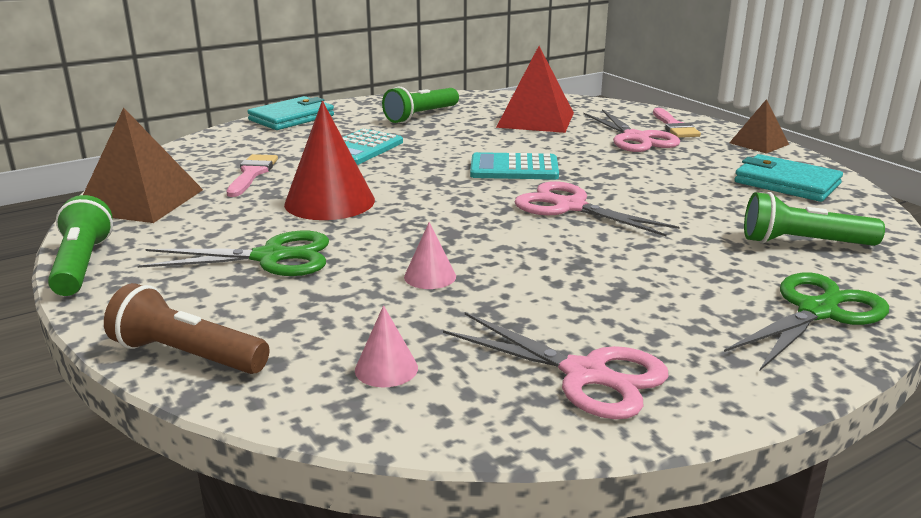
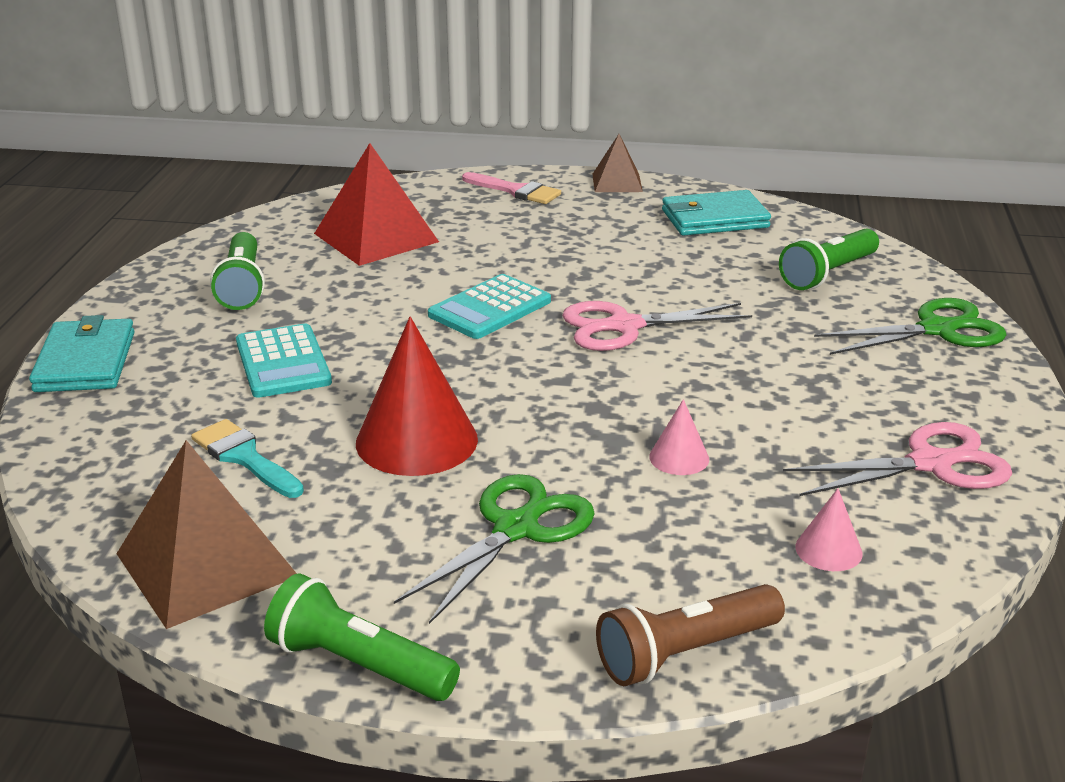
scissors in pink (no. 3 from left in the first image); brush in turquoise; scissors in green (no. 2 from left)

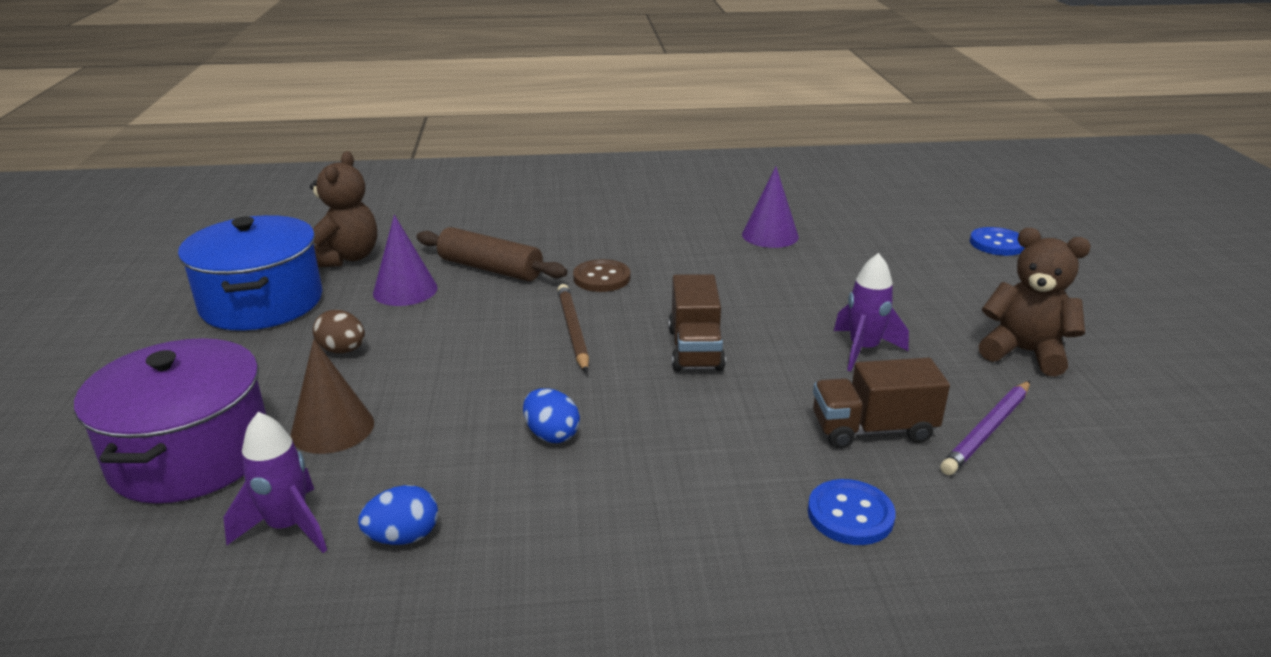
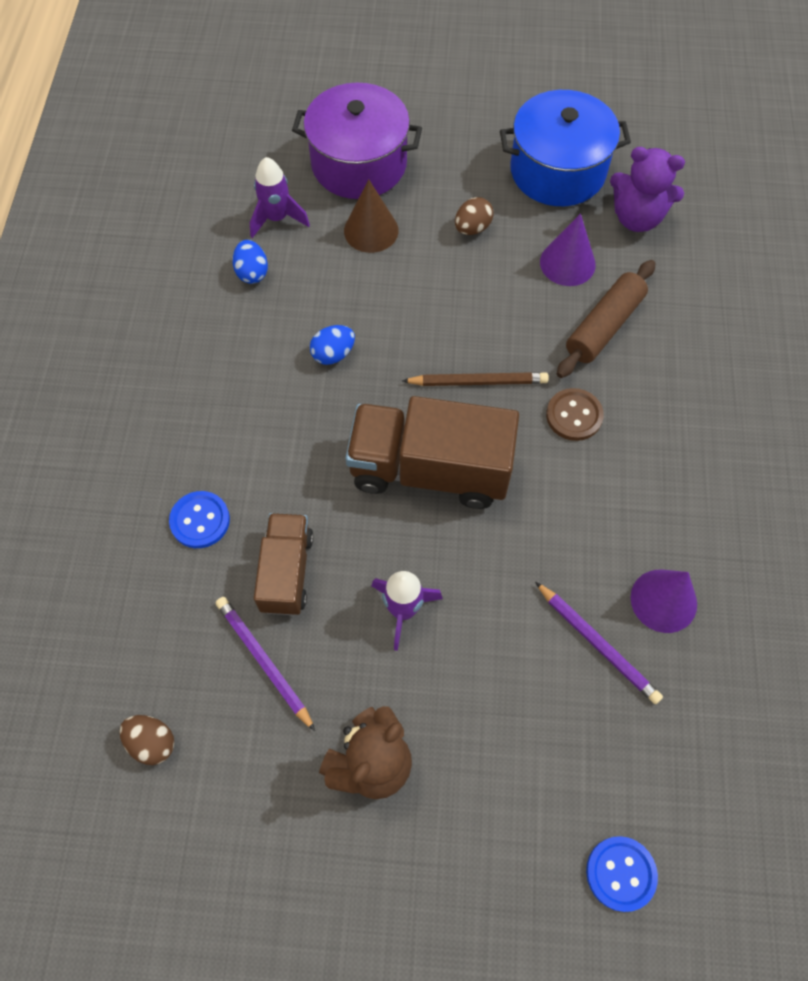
egg in brown (no. 1 from left); pencil in purple (no. 2 from left); teddy bear in purple; truck in brown (no. 2 from left)

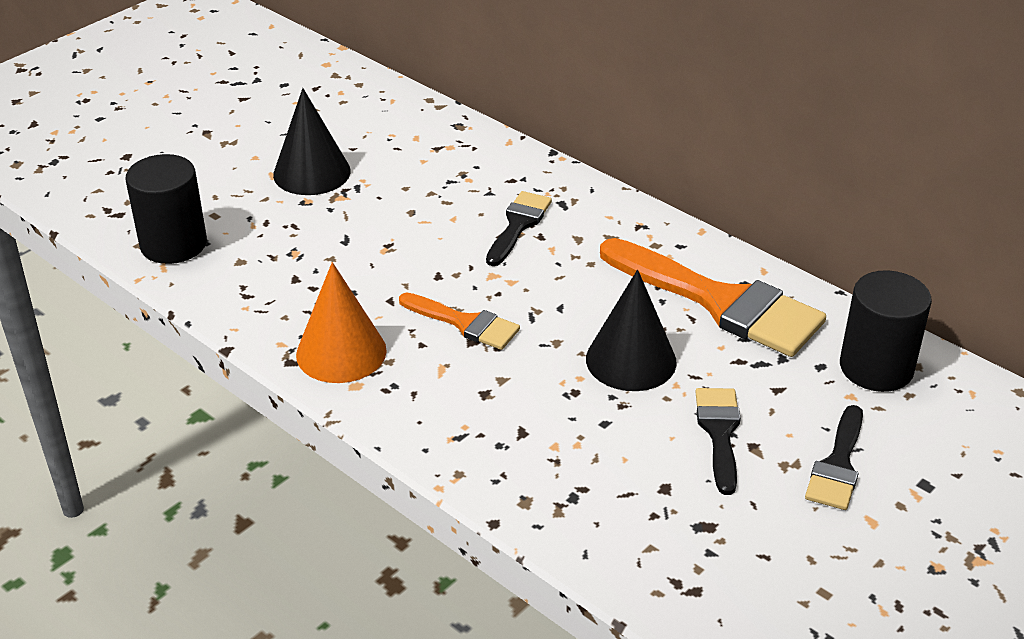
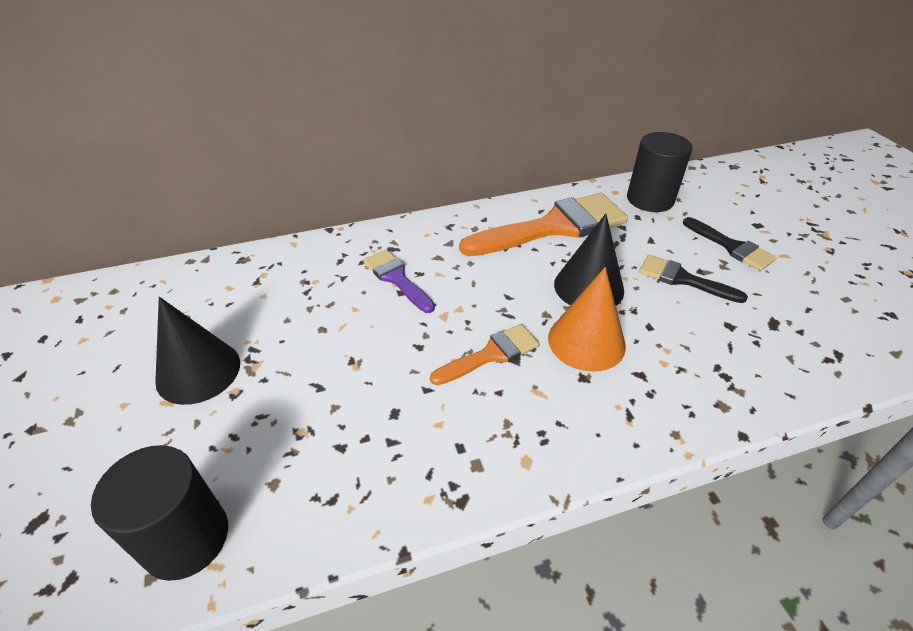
cone in orange; brush in purple

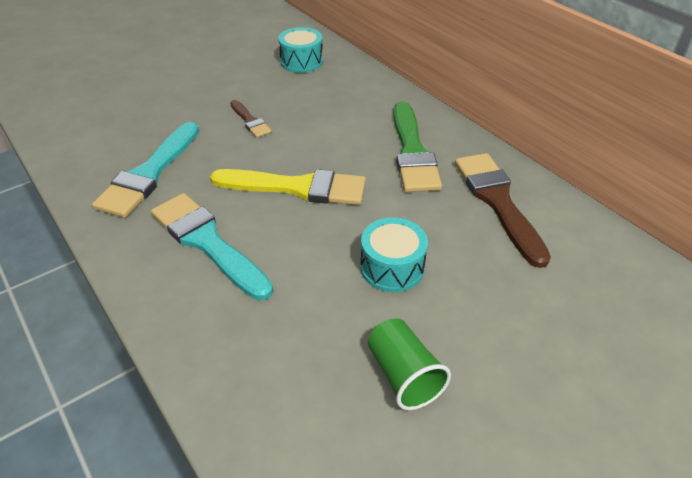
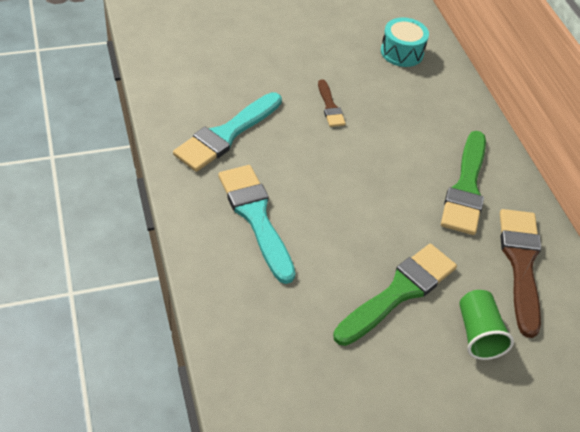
brush in yellow; cup in green; brush in green (no. 1 from left)

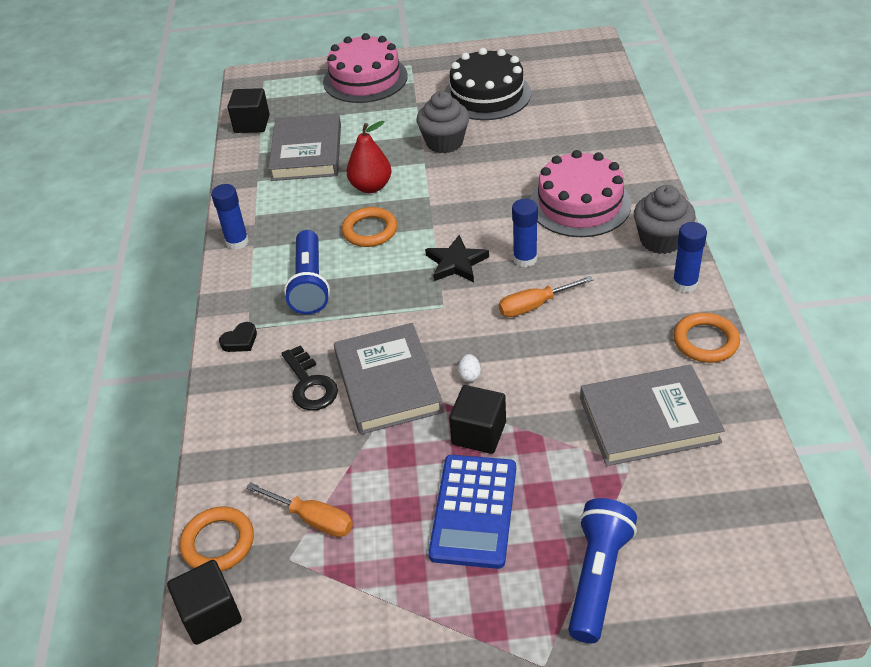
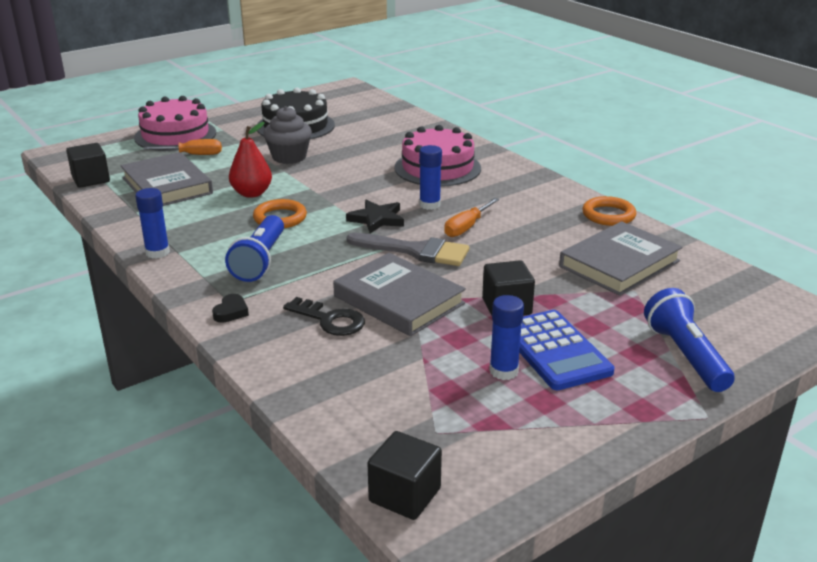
ring in orange (no. 1 from left in the first image); egg in white; cupcake in grey (no. 2 from left in the first image); brush in grey; screwdriver in orange (no. 1 from left); glue stick in blue (no. 3 from left); flashlight in blue (no. 1 from left)

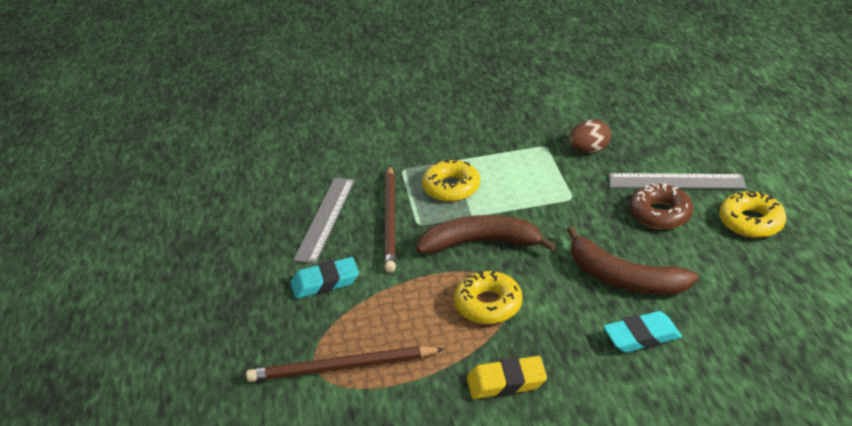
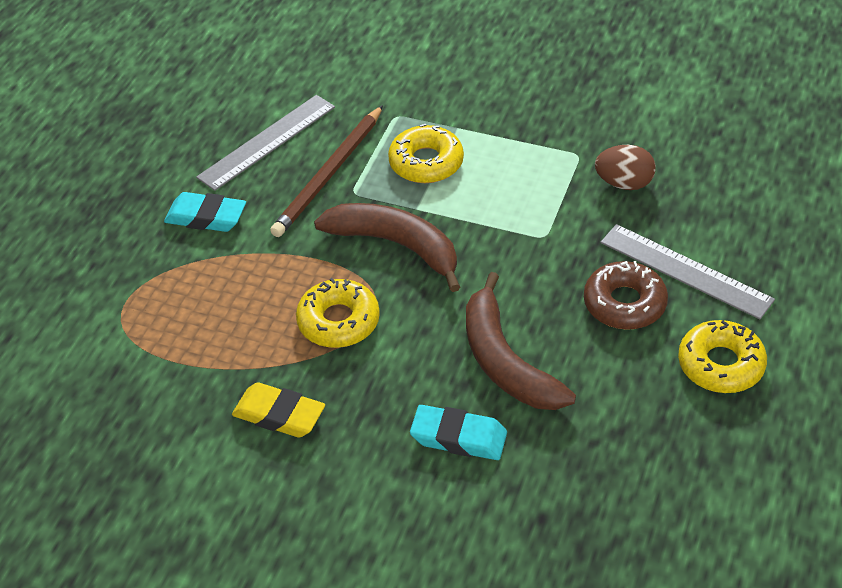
pencil in brown (no. 1 from left in the first image)

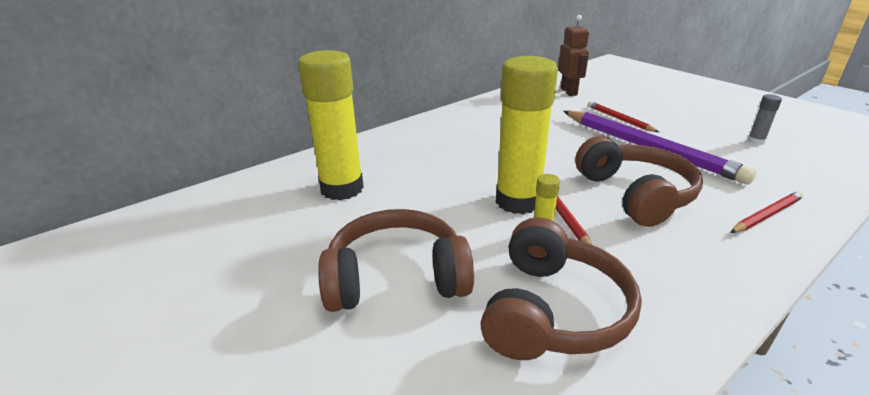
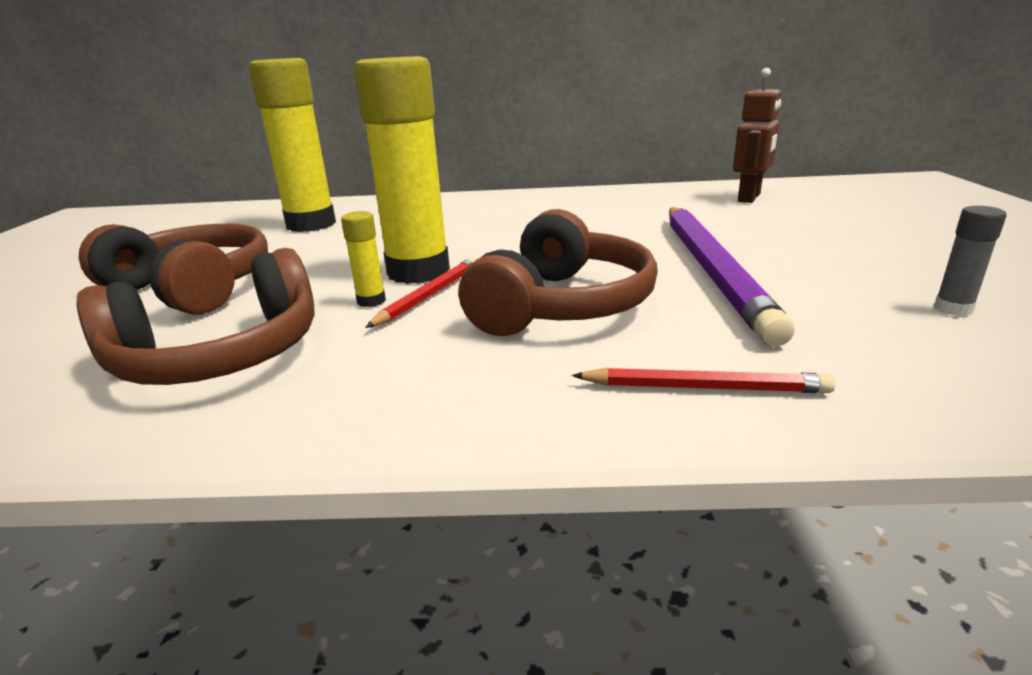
pencil in red (no. 2 from left in the first image)

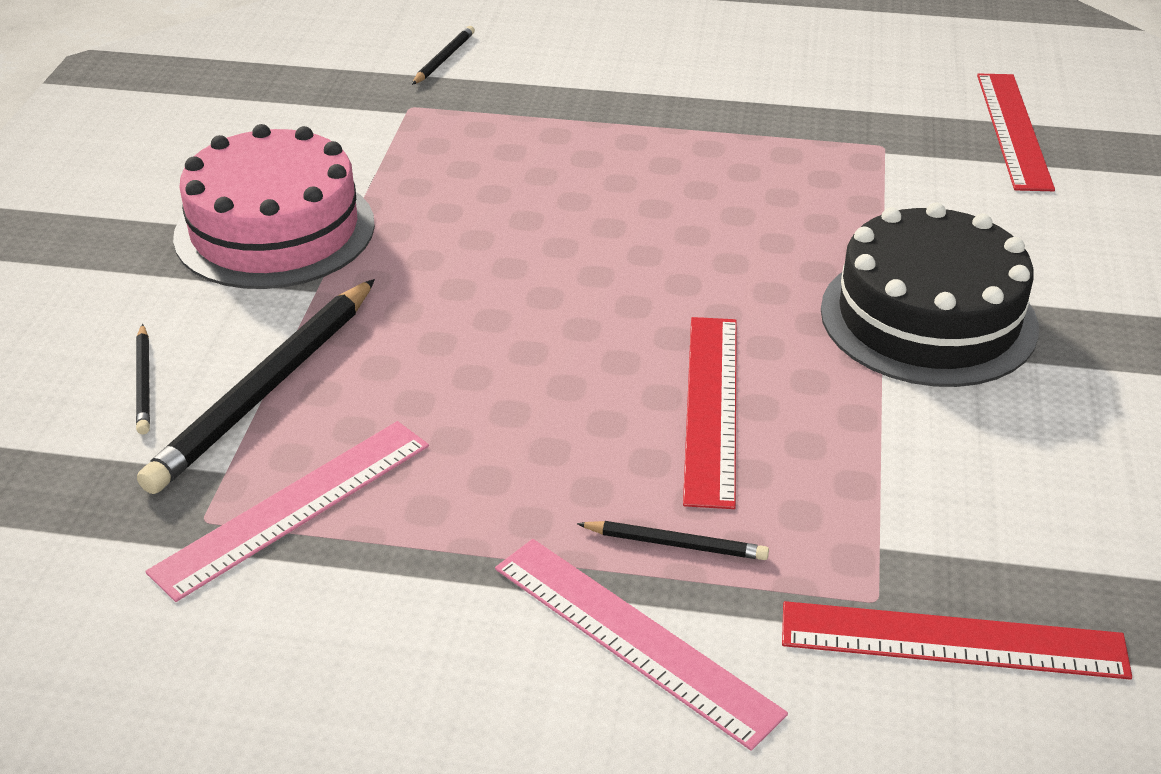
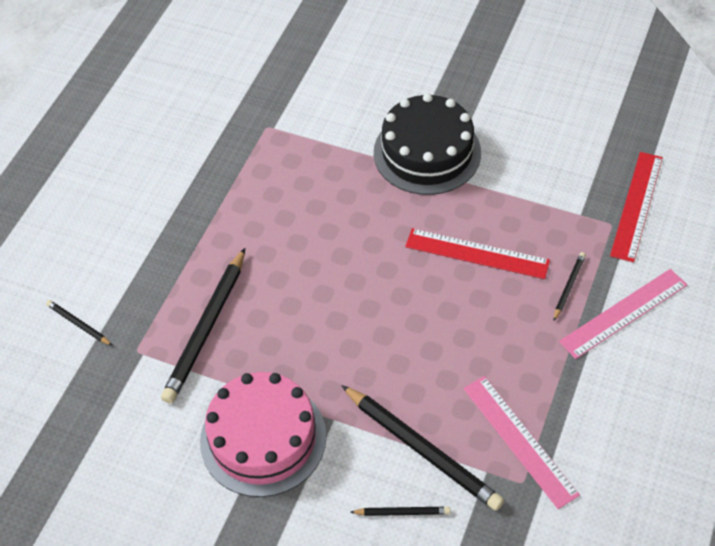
ruler in red (no. 3 from left in the first image); pencil in black (no. 2 from left)

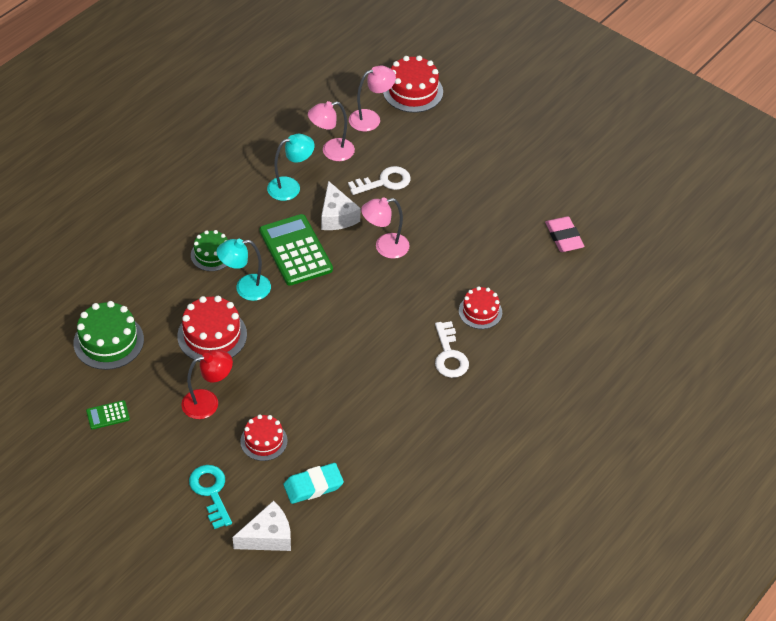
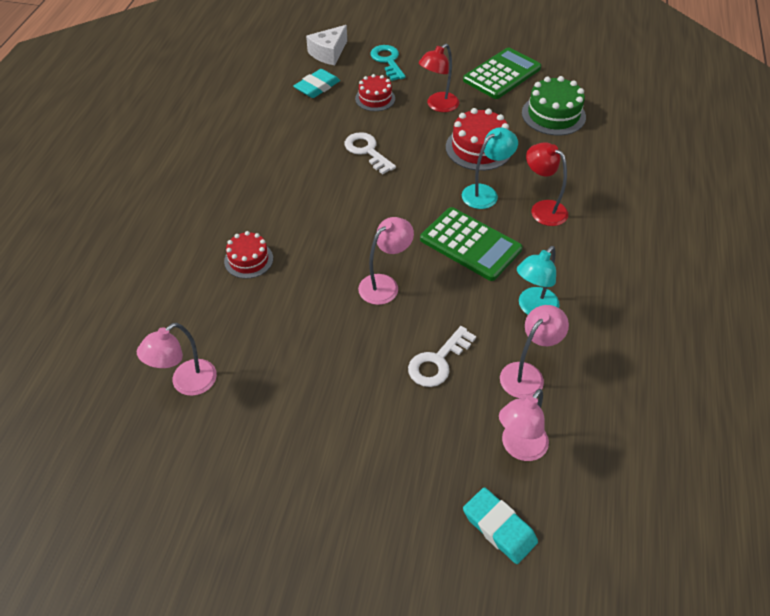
cheese in white (no. 2 from left in the first image); key in white (no. 1 from left); lamp in red (no. 2 from left); eraser in turquoise (no. 2 from left); lamp in pink (no. 1 from left); key in turquoise; calculator in green (no. 2 from left)

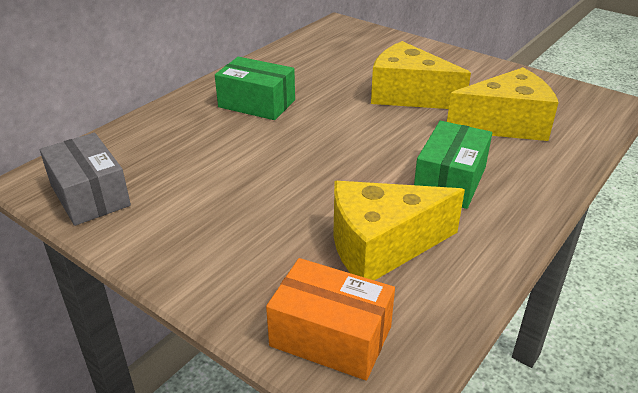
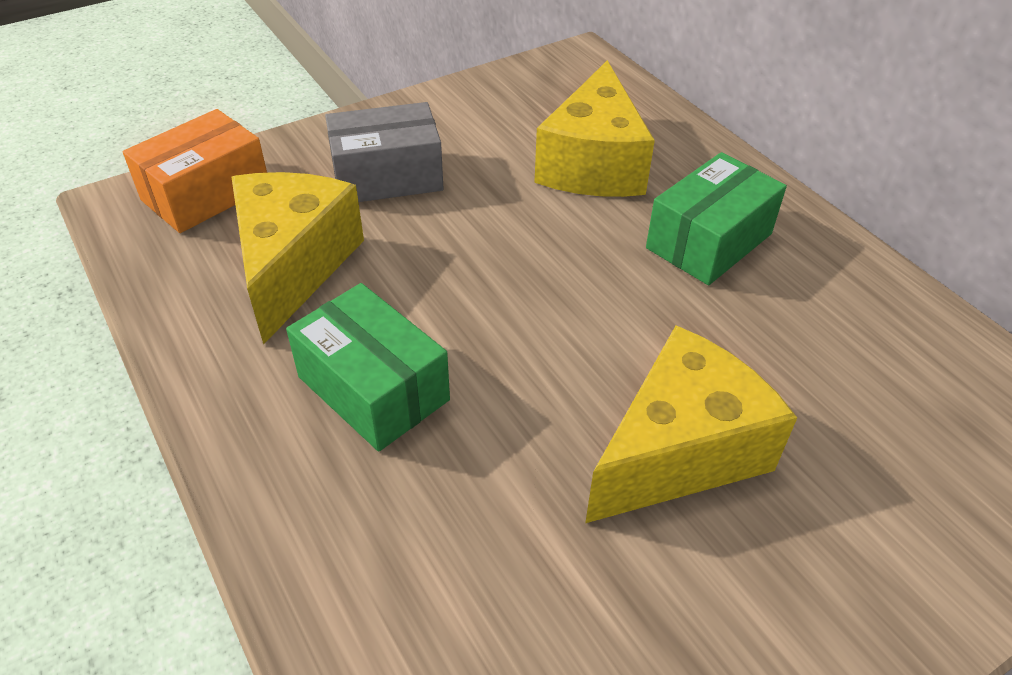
box in grey; cheese in yellow (no. 2 from left)

